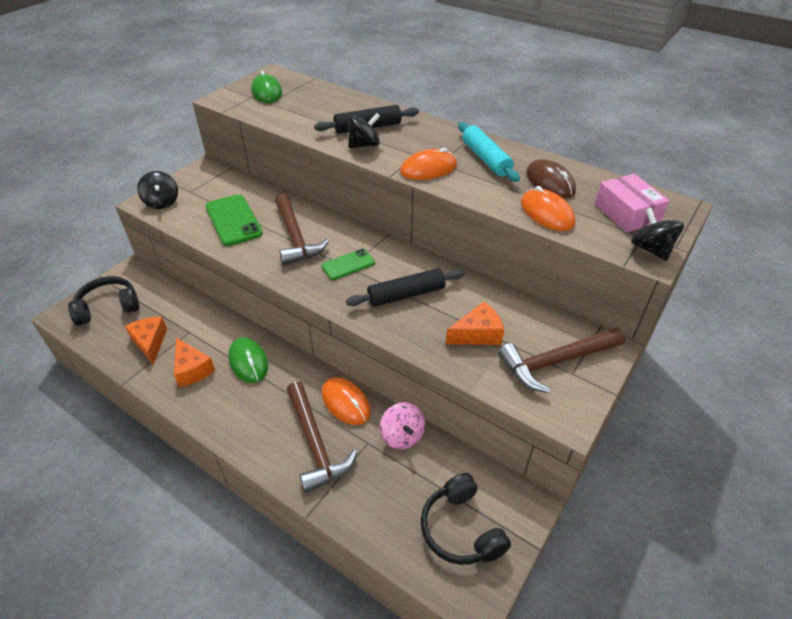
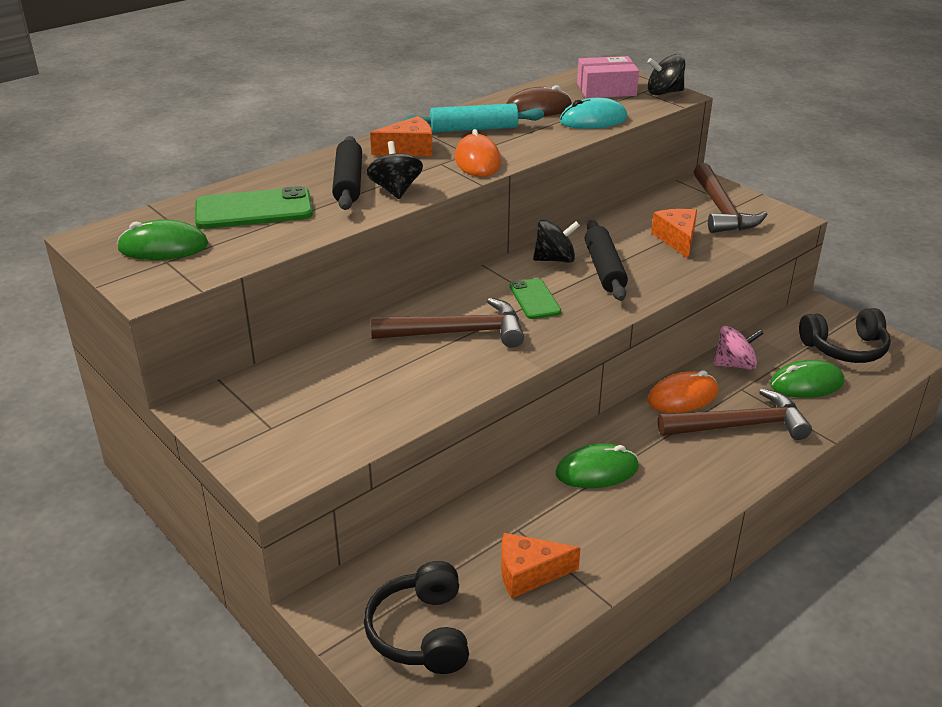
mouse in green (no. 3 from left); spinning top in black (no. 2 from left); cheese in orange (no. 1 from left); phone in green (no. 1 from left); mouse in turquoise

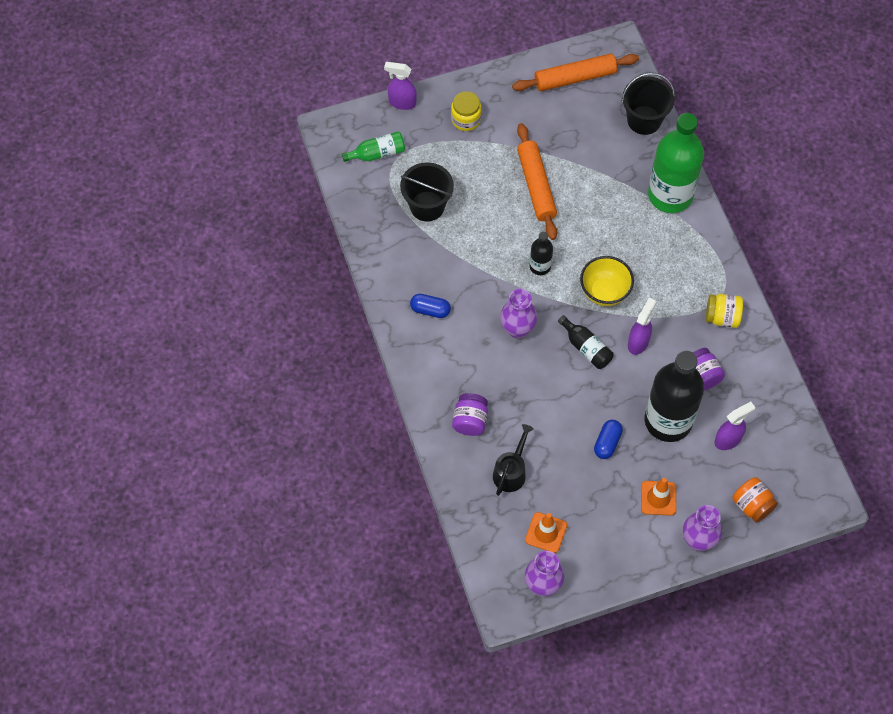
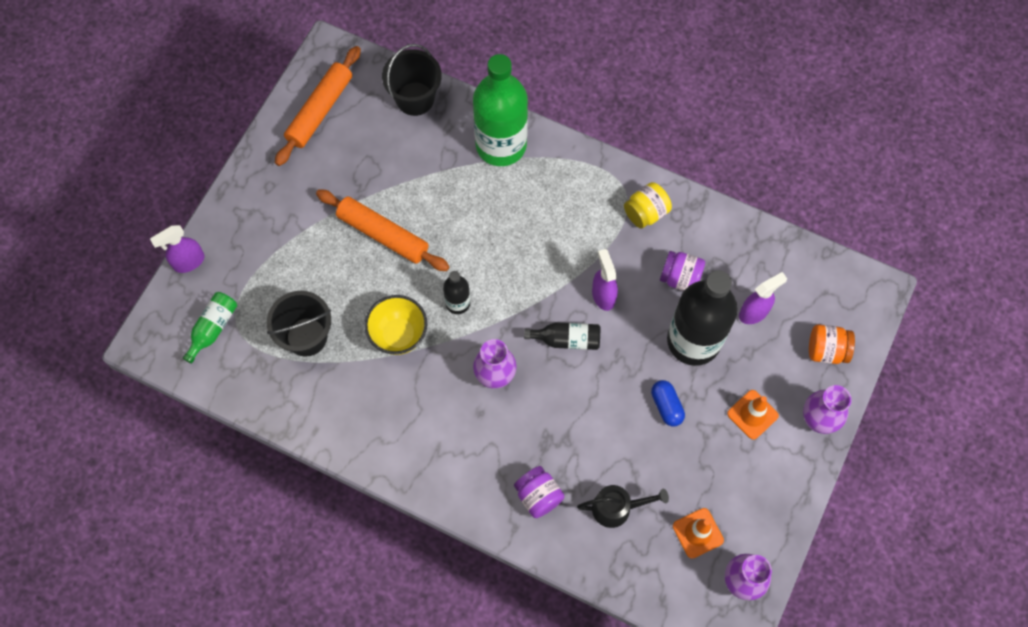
capsule in blue (no. 1 from left in the first image); jar in yellow (no. 1 from left in the first image); bowl in yellow; watering can in black; spray bottle in purple (no. 3 from left)

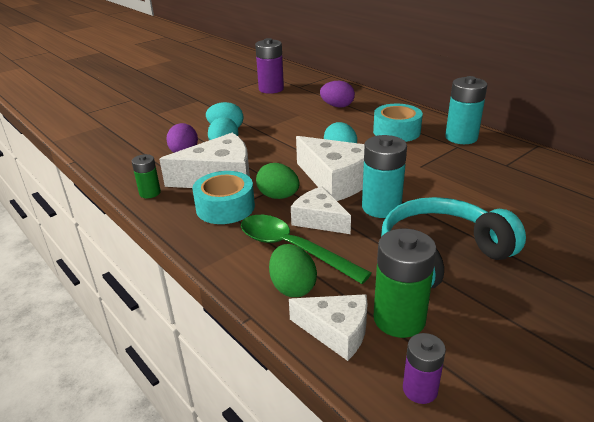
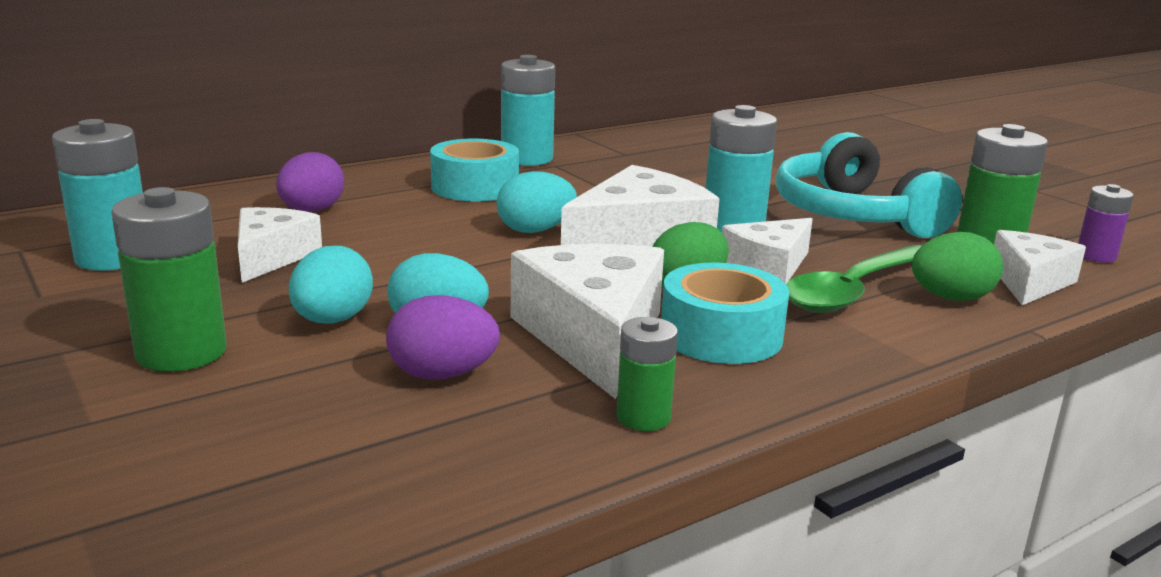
battery in green (no. 1 from left); cheese in white (no. 1 from left); battery in turquoise (no. 1 from left)

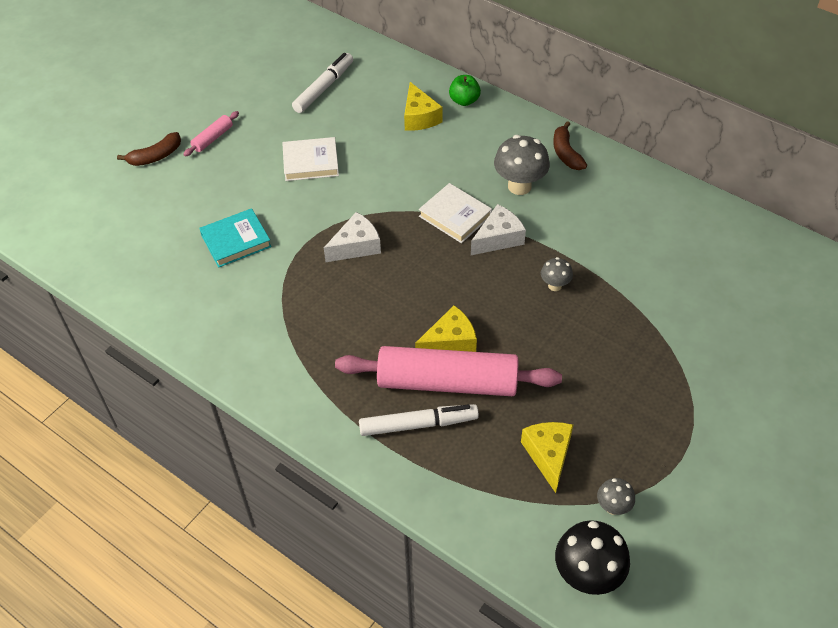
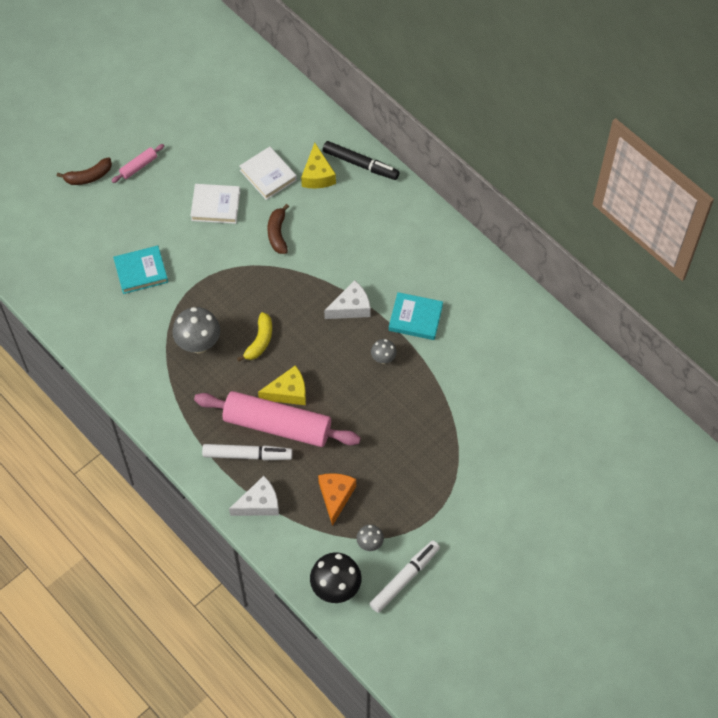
banana in yellow; book in turquoise (no. 2 from left); marker in white (no. 2 from left); cheese in white (no. 1 from left); book in white (no. 2 from left); mushroom in grey (no. 1 from left); banana in brown (no. 2 from left); marker in black; cheese in orange

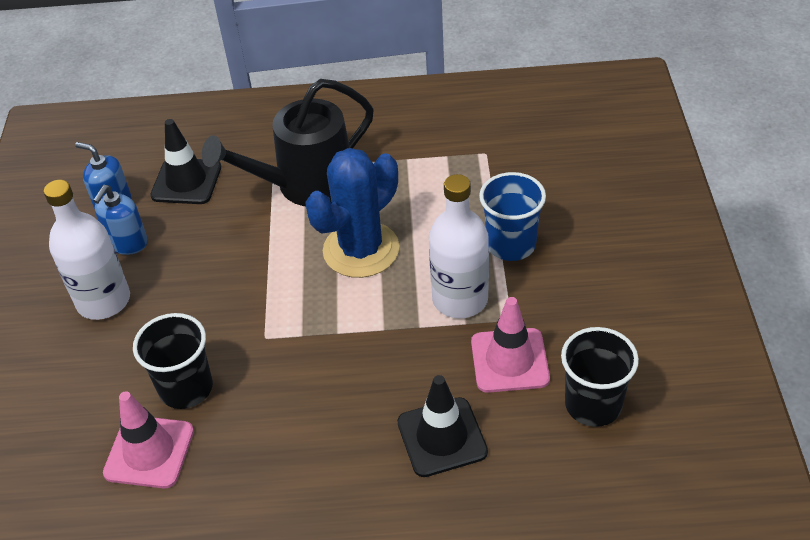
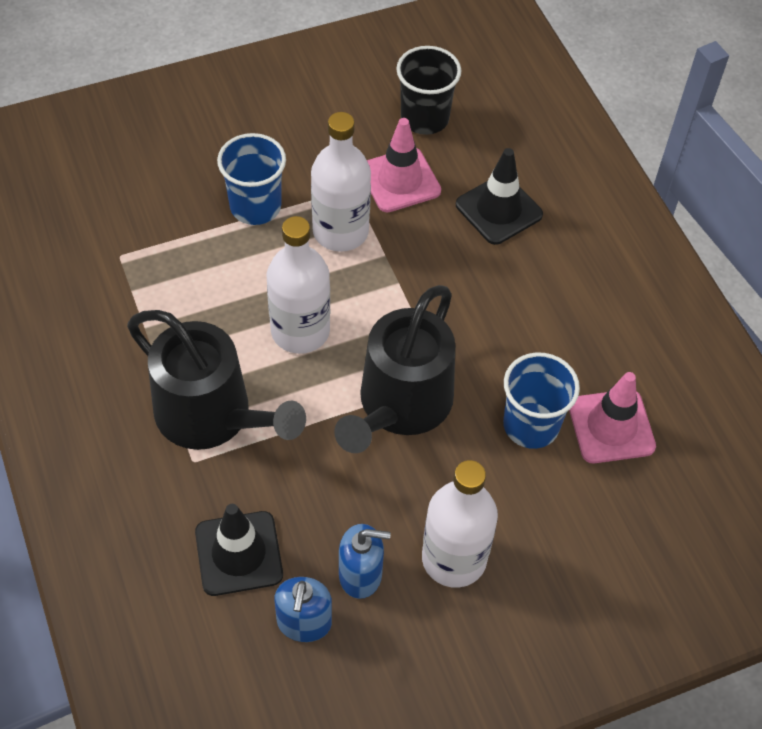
watering can in black (no. 2 from left); bottle in white (no. 1 from left); cup in blue (no. 2 from left)

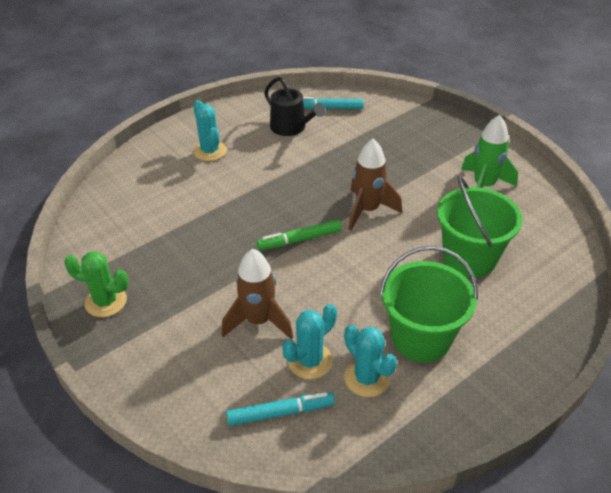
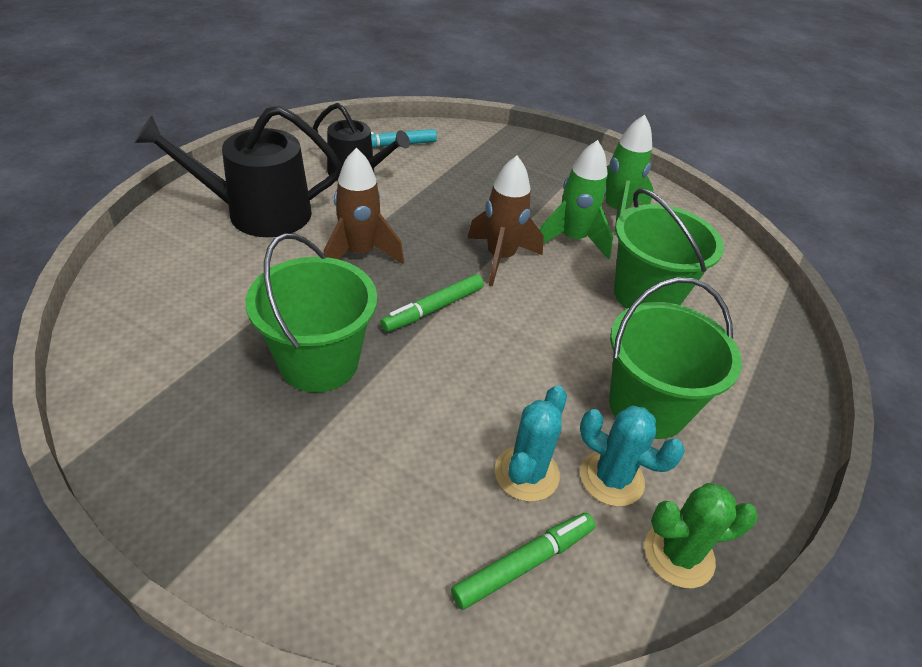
bucket in green (no. 1 from left); rocket in green (no. 1 from left); cactus in green; rocket in brown (no. 1 from left); watering can in black (no. 1 from left); marker in green (no. 2 from left)

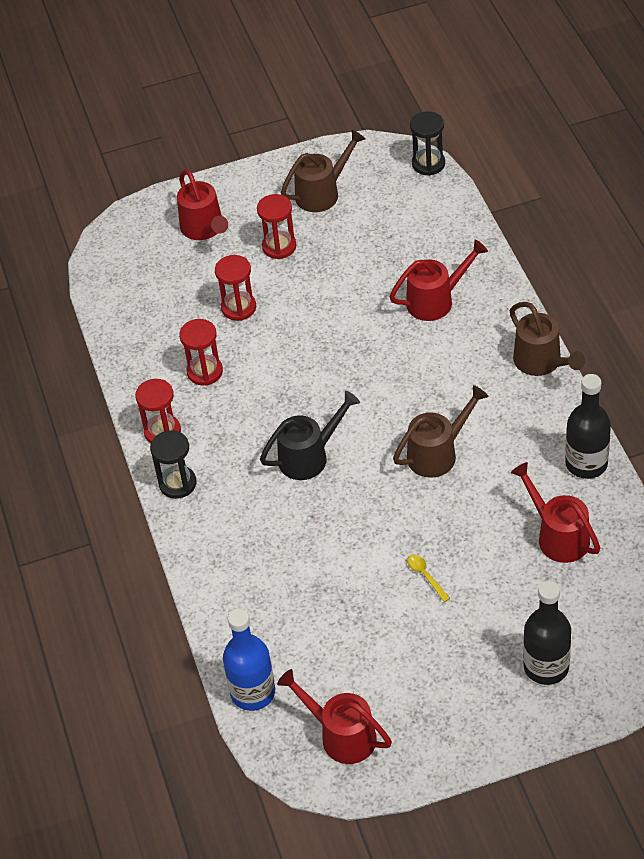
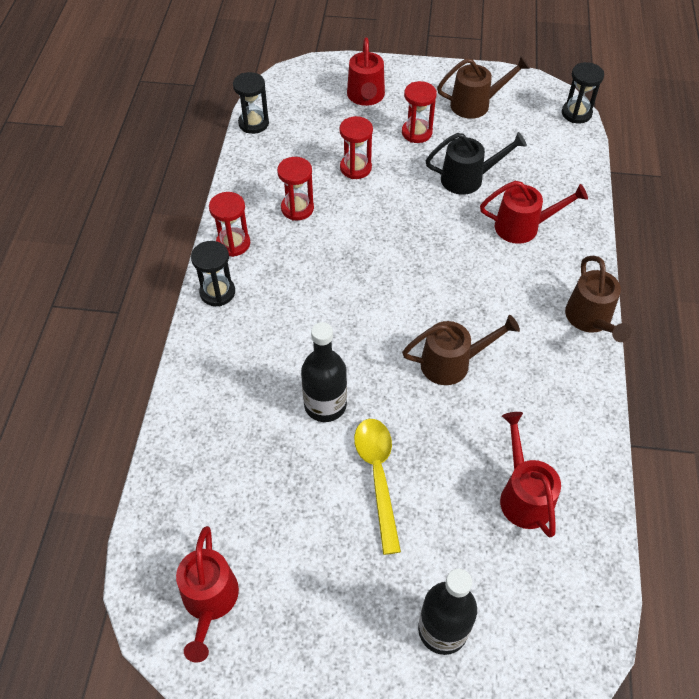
bottle in blue; hourglass in black (no. 2 from left); watering can in black; bottle in black (no. 1 from left); watering can in red (no. 1 from left); spoon in yellow

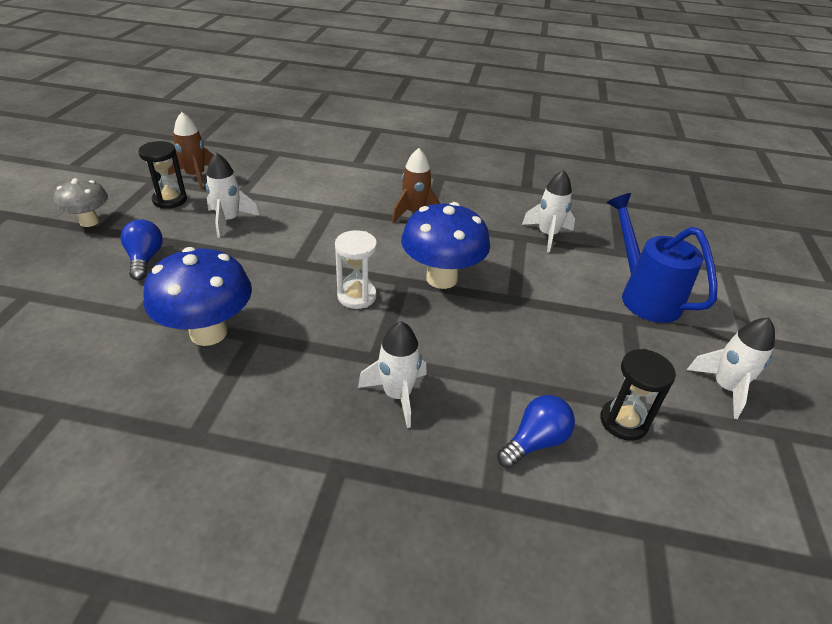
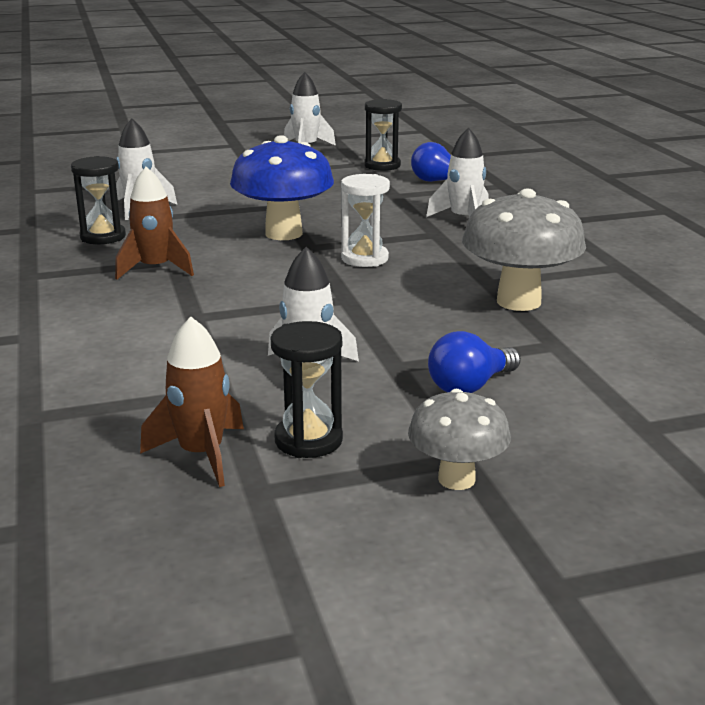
watering can in blue; hourglass in black (no. 1 from left); mushroom in grey (no. 2 from left)

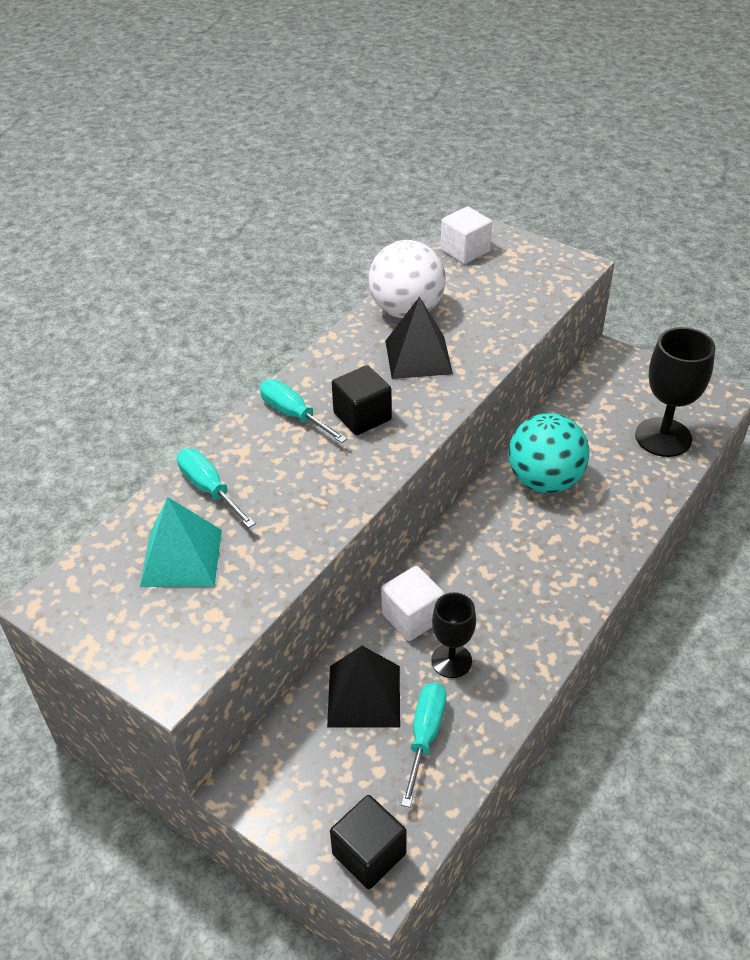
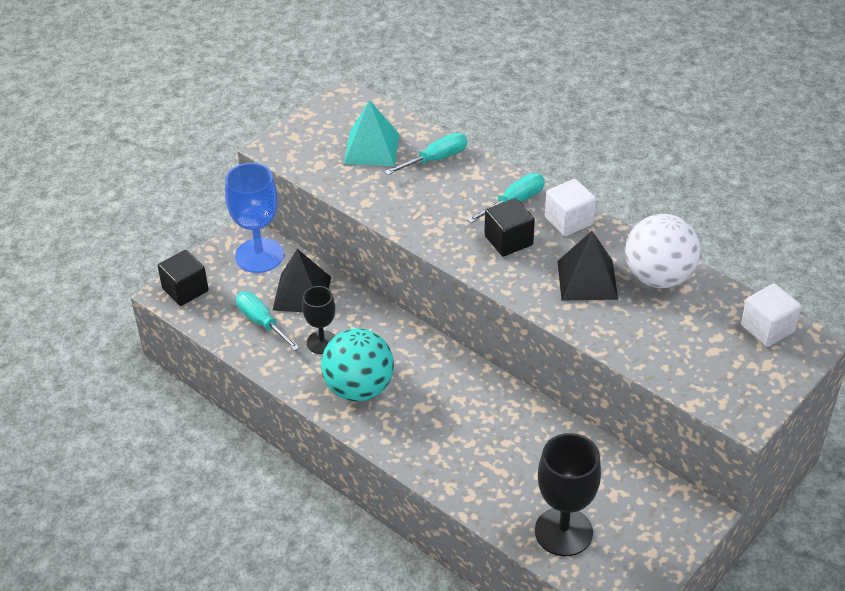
goblet in blue; cube in white (no. 1 from left); ball in turquoise; screwdriver in turquoise (no. 1 from left)

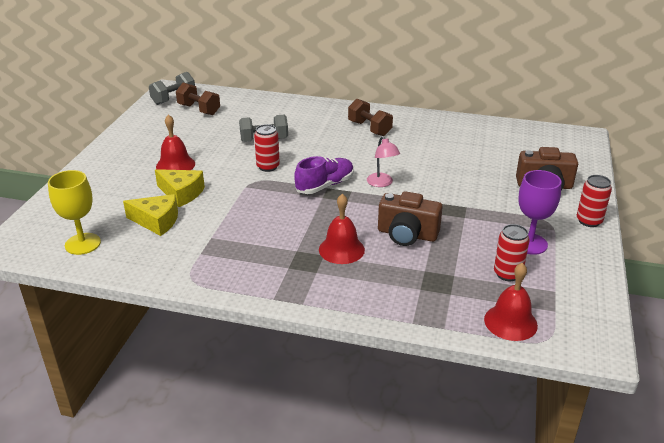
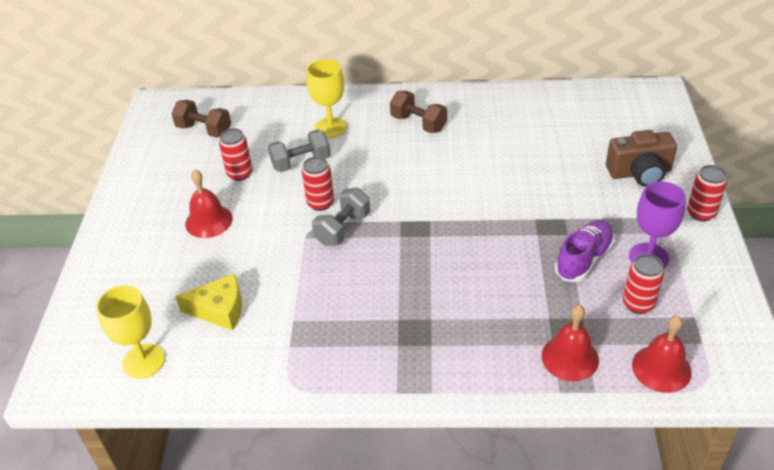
cheese in yellow (no. 2 from left in the first image); lamp in pink; camera in brown (no. 1 from left in the first image); can in red (no. 1 from left); goblet in yellow (no. 2 from left); dumbbell in grey (no. 2 from left); shoe in purple; bell in red (no. 2 from left)

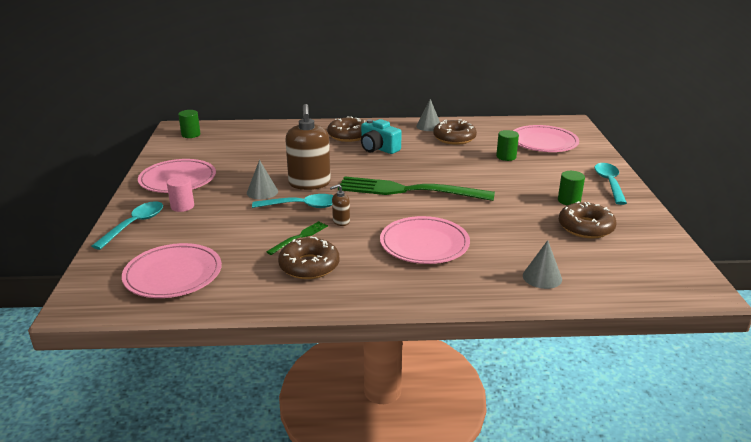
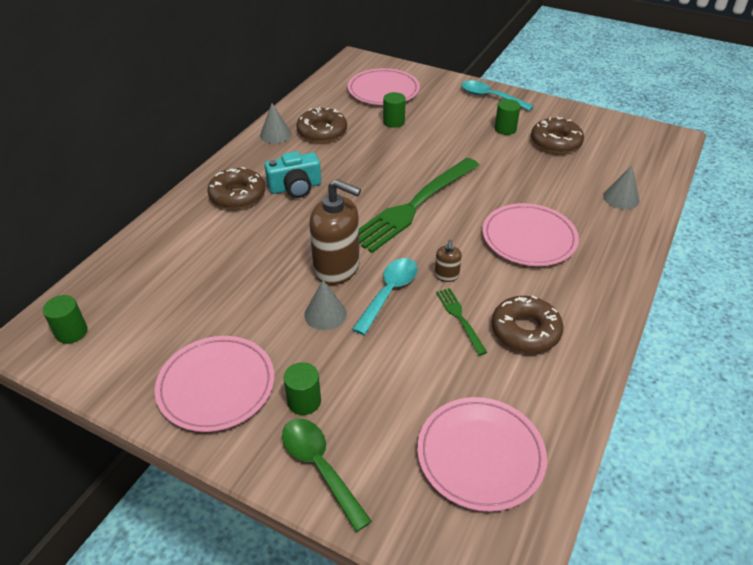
spoon in green; cylinder in green (no. 2 from left)

